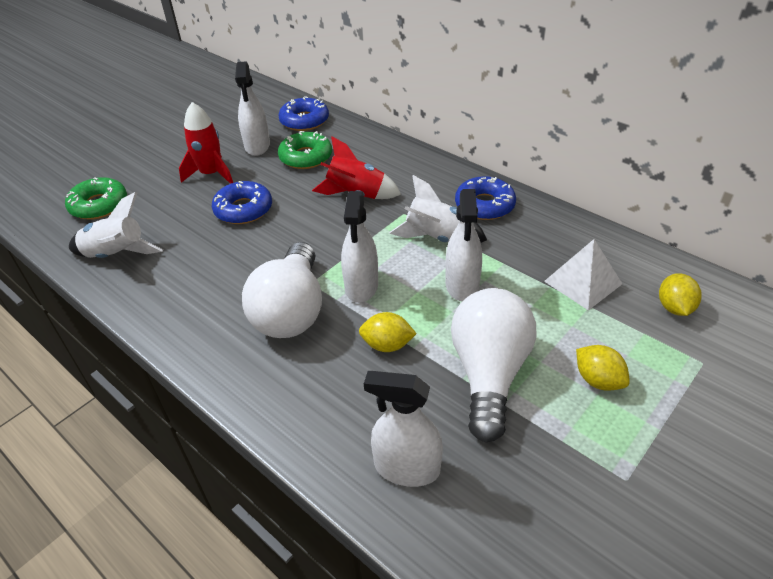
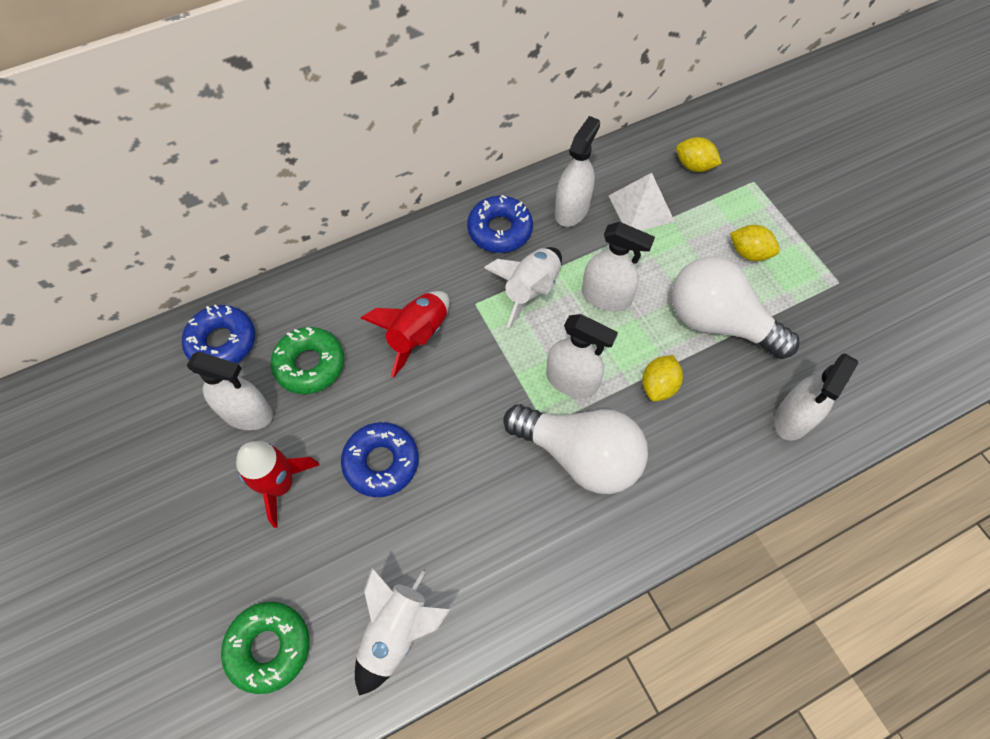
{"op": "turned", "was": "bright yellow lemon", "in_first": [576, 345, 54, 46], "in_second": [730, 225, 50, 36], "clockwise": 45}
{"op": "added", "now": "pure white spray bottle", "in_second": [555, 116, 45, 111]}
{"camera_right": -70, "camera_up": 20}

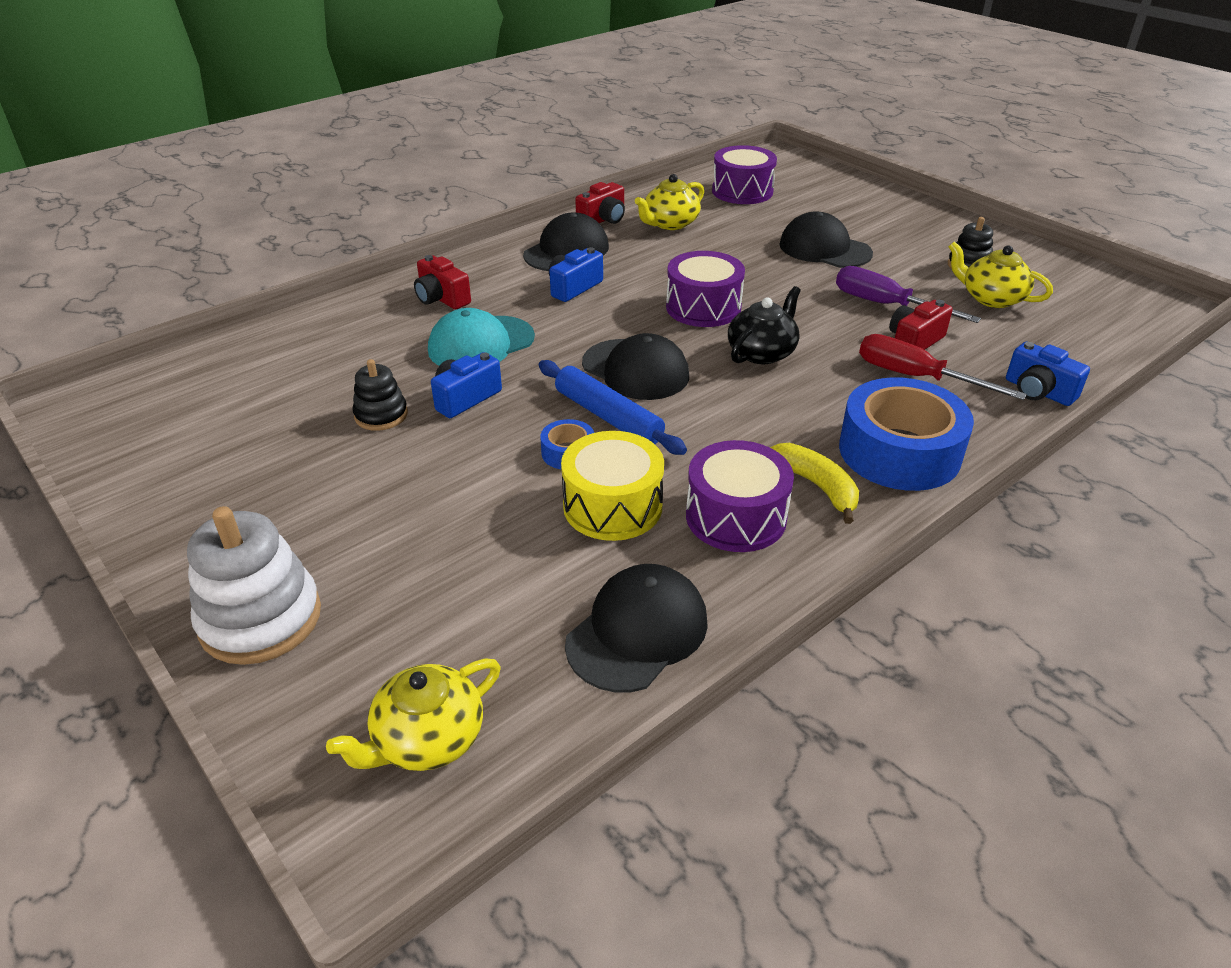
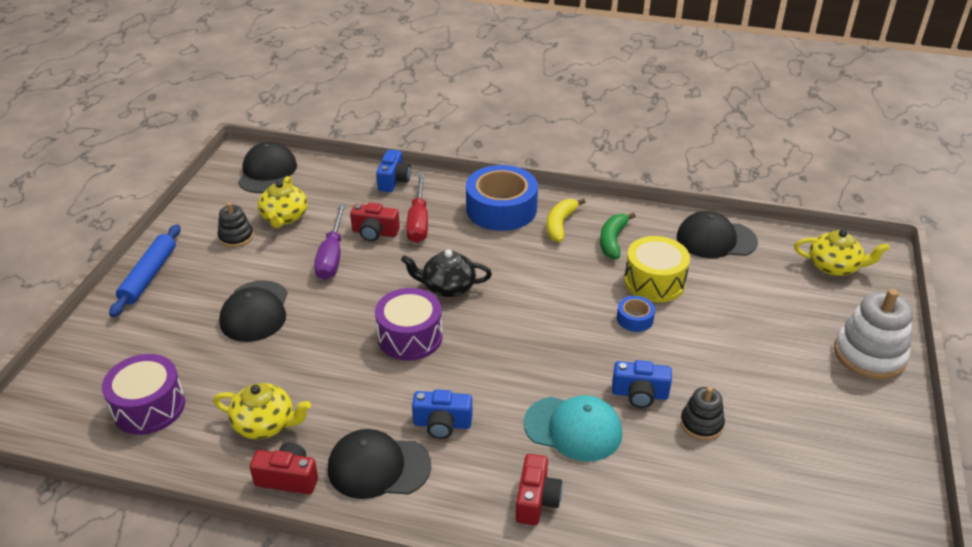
{"op": "moved", "was": "ebony baseball cap", "in_first": [582, 333, 107, 67], "in_second": [238, 142, 59, 51]}
{"op": "moved", "was": "blue pastry roller", "in_first": [539, 360, 148, 95], "in_second": [109, 224, 72, 93]}
{"op": "replaced", "was": "royal purple snare drum", "now": "emerald banana fruit", "in_first": [686, 440, 108, 112], "in_second": [600, 212, 36, 47]}
{"camera_right": -125, "camera_up": 0}

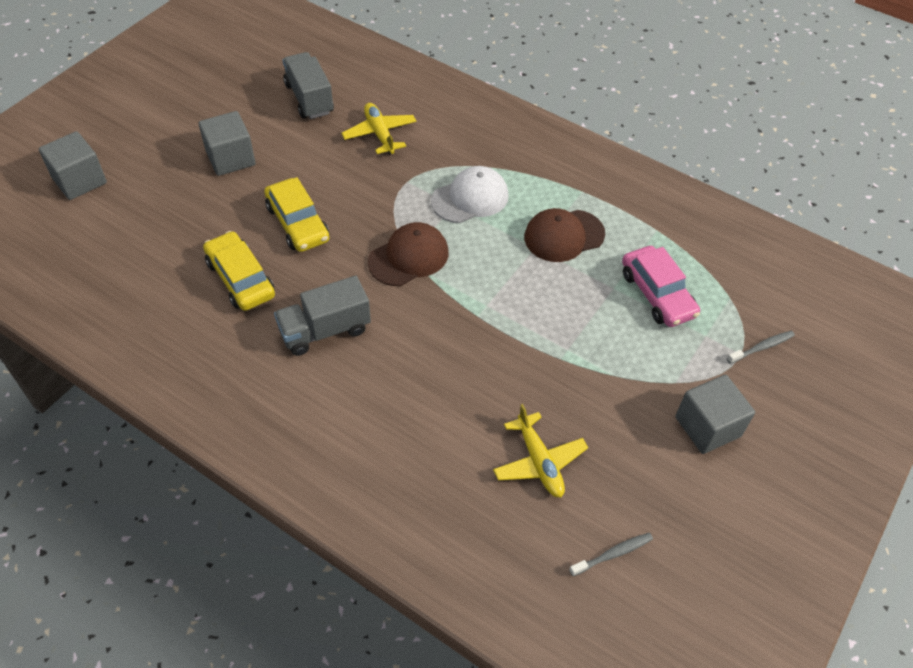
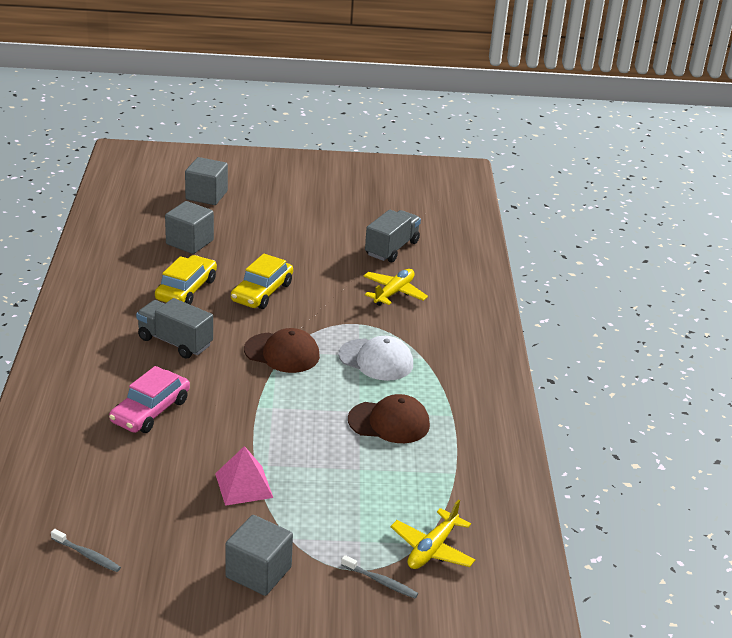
{"op": "moved", "was": "grey solid cube", "in_first": [199, 111, 56, 65], "in_second": [165, 201, 49, 53]}
{"op": "turned", "was": "dark brown baseball cap", "in_first": [524, 208, 81, 54], "in_second": [348, 394, 82, 49], "clockwise": 150}
{"op": "moved", "was": "rose-pink automobile", "in_first": [622, 246, 78, 81], "in_second": [109, 366, 81, 67]}
{"op": "moved", "was": "bright yellow toy plane", "in_first": [493, 404, 95, 93], "in_second": [391, 499, 85, 70]}
{"op": "added", "now": "rose-pink solid pyramid", "in_second": [215, 446, 58, 60]}
{"camera_right": 55, "camera_up": -20}

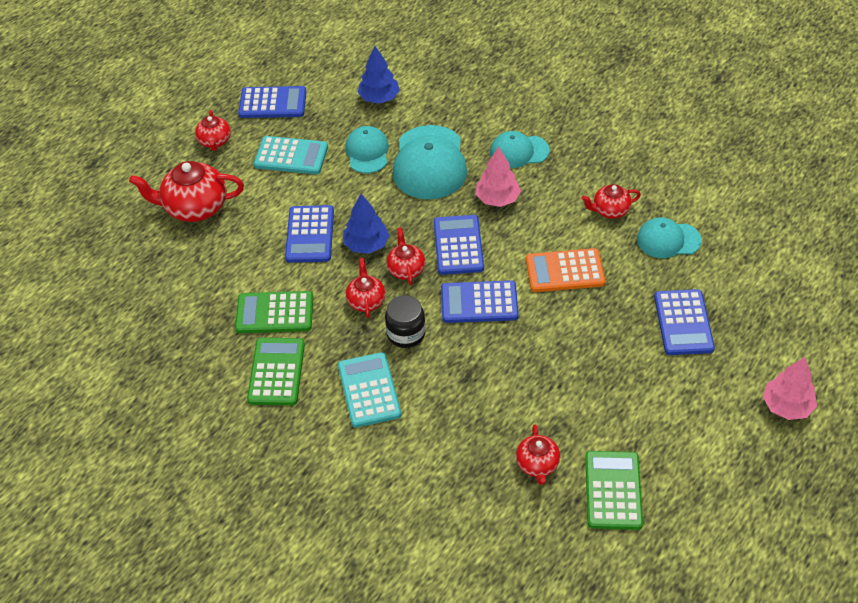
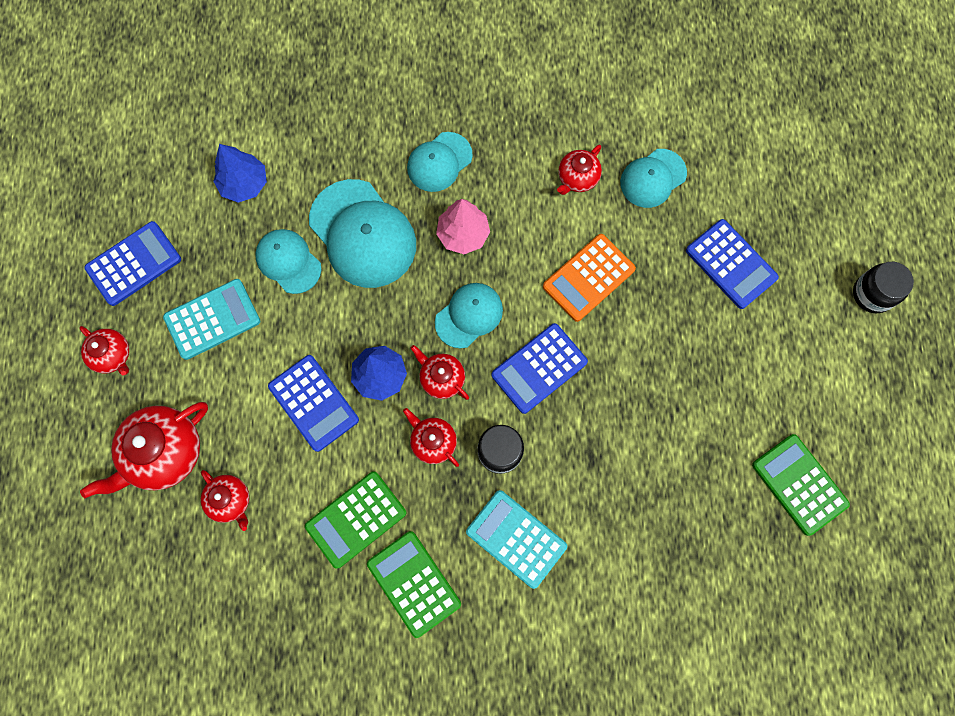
{"op": "replaced", "was": "blue pocket calculator", "now": "teal baseball cap", "in_first": [434, 215, 50, 60], "in_second": [435, 283, 68, 65]}
{"op": "replaced", "was": "rose-pink toy tree", "now": "ebony jam jar", "in_first": [763, 357, 54, 63], "in_second": [853, 262, 61, 51]}
{"op": "moved", "was": "scarlet tea pot", "in_first": [516, 424, 44, 61], "in_second": [201, 470, 48, 61]}
{"camera_right": -40, "camera_up": 25}

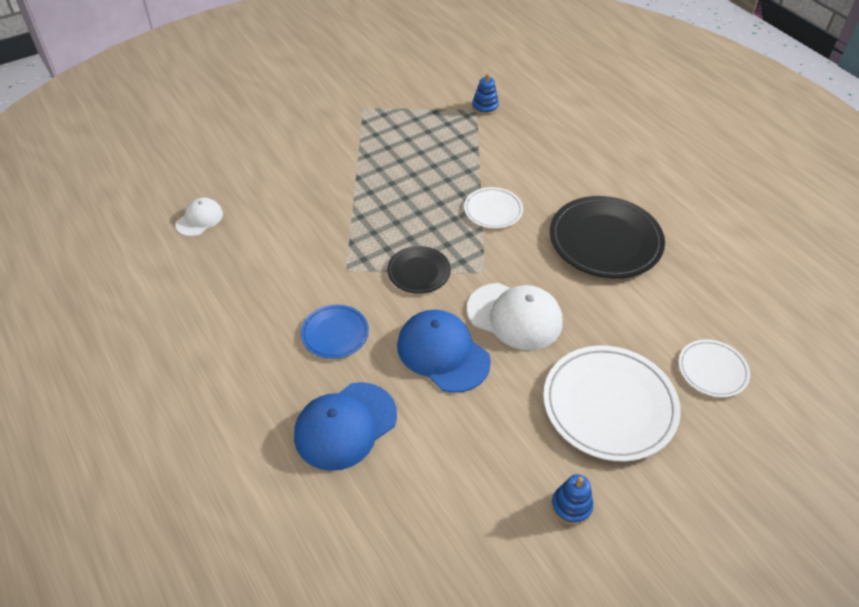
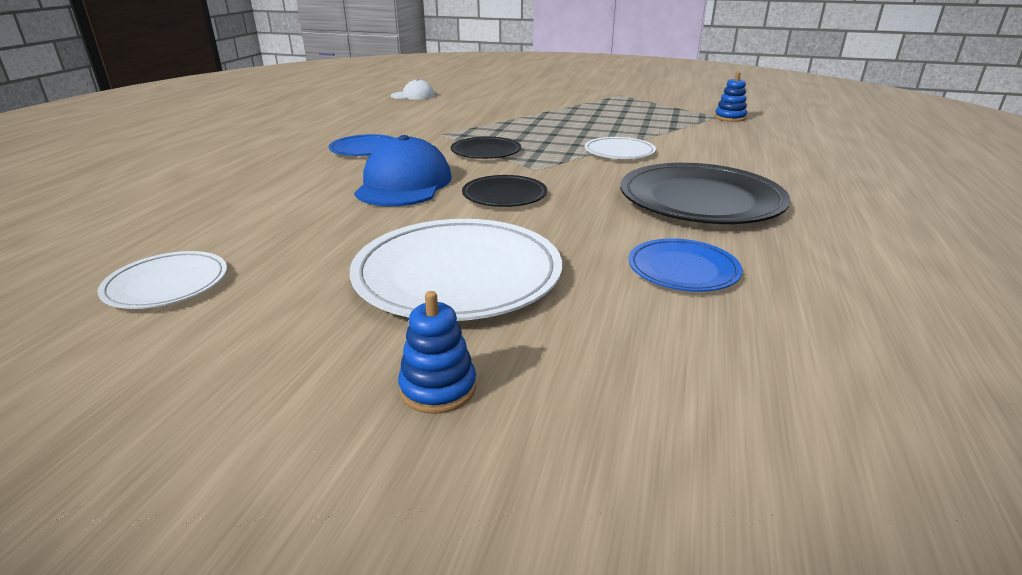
{"op": "replaced", "was": "pure white baseball cap", "now": "ebony flat dish", "in_first": [467, 283, 96, 67], "in_second": [462, 175, 85, 32]}
{"op": "moved", "was": "pure white flat dish", "in_first": [679, 340, 71, 57], "in_second": [97, 251, 130, 58]}
{"op": "removed", "was": "blue baseball cap", "in_first": [294, 382, 103, 89]}
{"op": "moved", "was": "blue stacking toy", "in_first": [551, 474, 42, 51], "in_second": [398, 291, 78, 123]}
{"op": "added", "now": "blue flat dish", "in_second": [628, 239, 114, 53]}
{"camera_right": 50, "camera_up": -20}

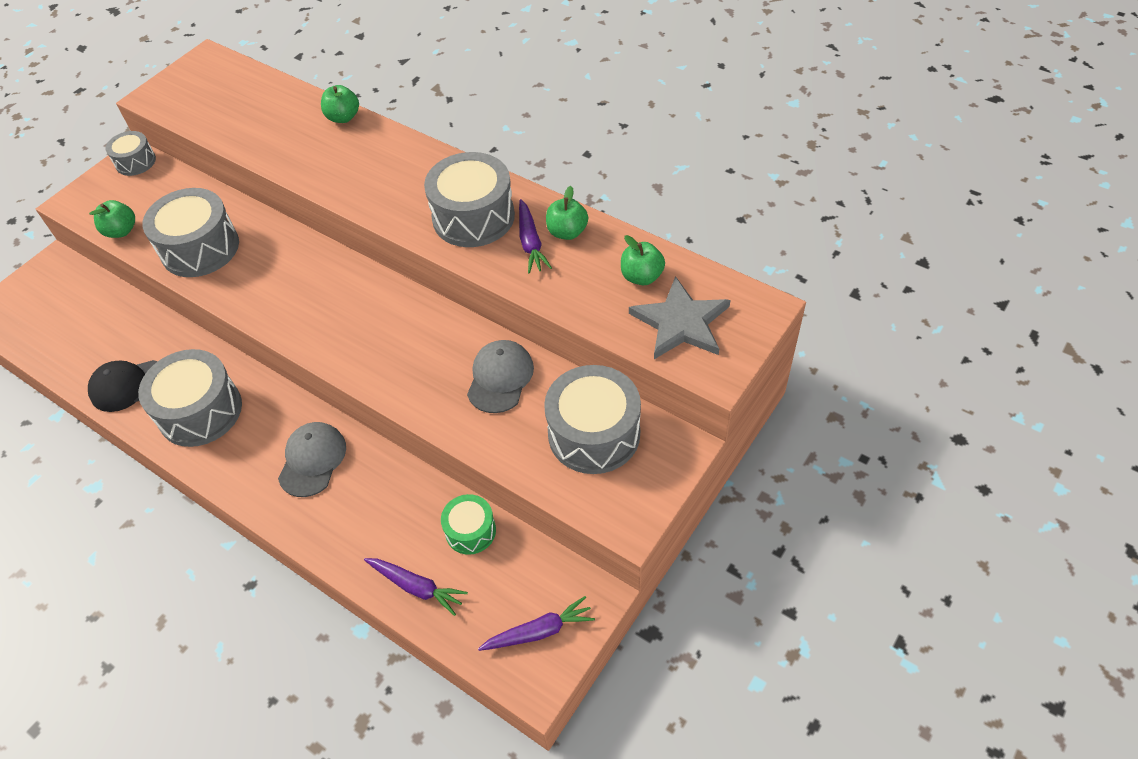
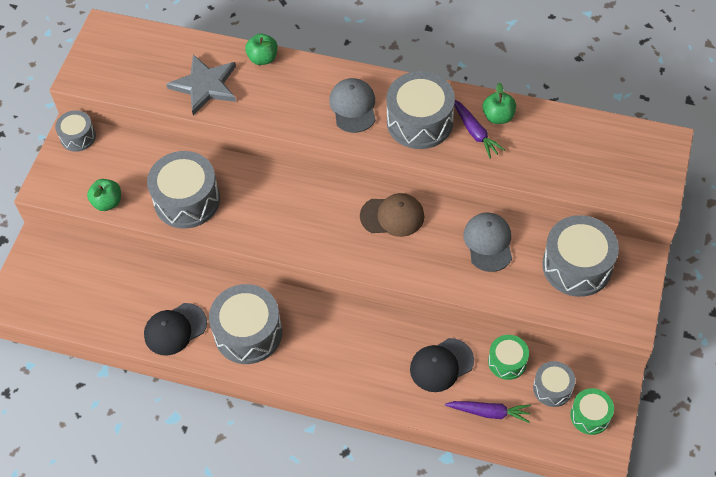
{"op": "removed", "was": "emerald apple", "in_first": [621, 235, 44, 50]}
{"op": "moved", "was": "grey star shape", "in_first": [629, 276, 101, 83], "in_second": [166, 54, 70, 62]}
{"op": "moved", "was": "grey baseball cap", "in_first": [278, 422, 68, 75], "in_second": [329, 78, 47, 55]}
{"op": "replaced", "was": "royal purple carrot", "now": "emerald snare drum", "in_first": [478, 596, 117, 55], "in_second": [570, 388, 44, 47]}
{"op": "added", "now": "dark brown baseball cap", "in_second": [360, 193, 64, 44]}
{"op": "added", "now": "ebony baseball cap", "in_second": [410, 338, 64, 54]}
{"op": "added", "now": "grey snare drum", "in_second": [533, 361, 42, 46]}
{"camera_right": -20, "camera_up": 5}

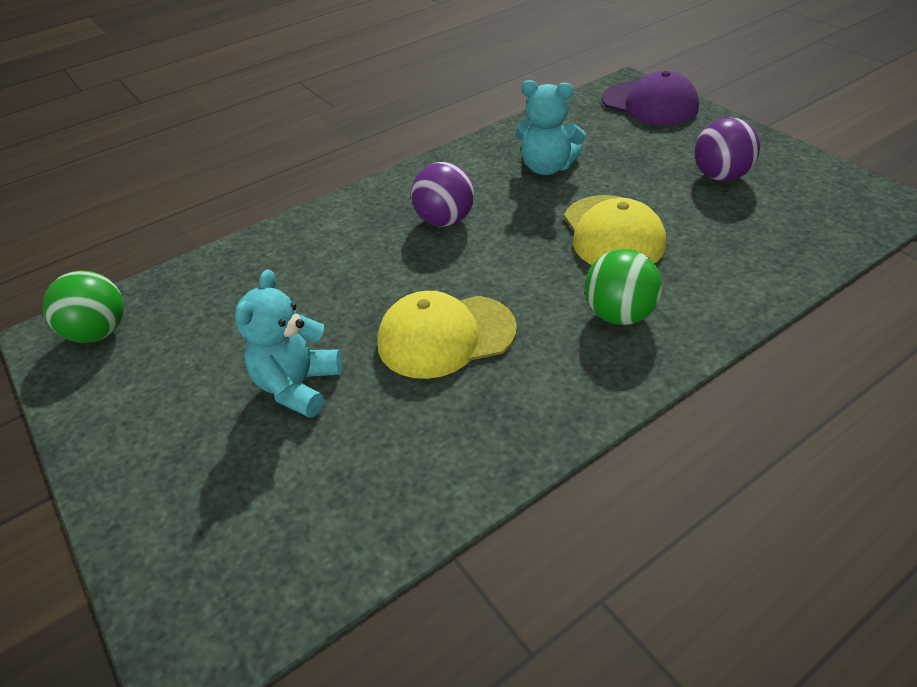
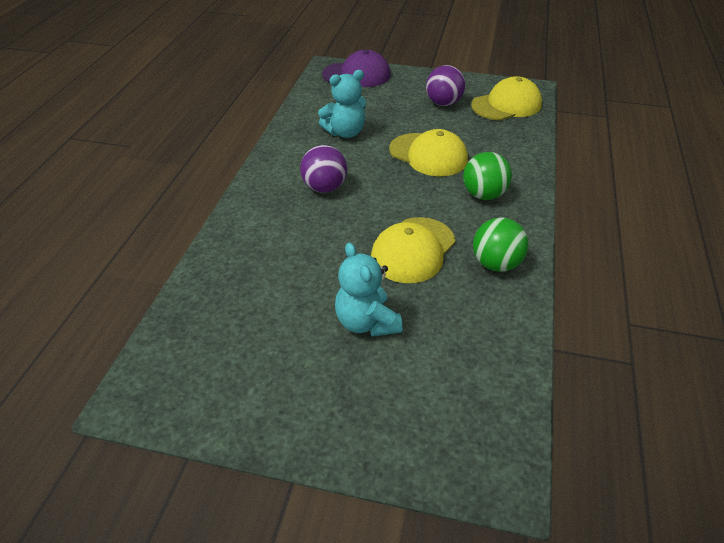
{"op": "moved", "was": "emerald ball", "in_first": [43, 271, 81, 72], "in_second": [473, 217, 56, 55]}
{"op": "added", "now": "bright yellow baseball cap", "in_second": [471, 76, 71, 44]}
{"camera_right": -45, "camera_up": 0}

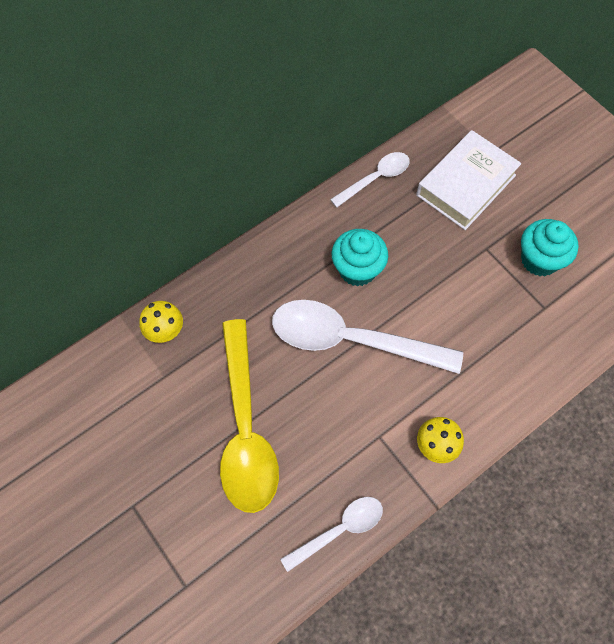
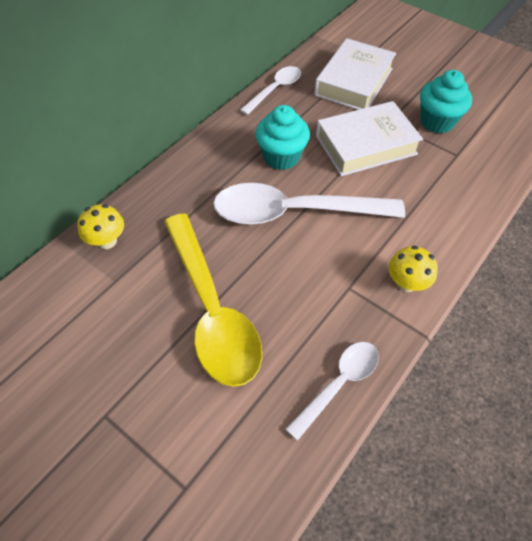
{"op": "added", "now": "pure white hardcover", "in_second": [316, 101, 107, 75]}
{"camera_right": -15, "camera_up": -10}

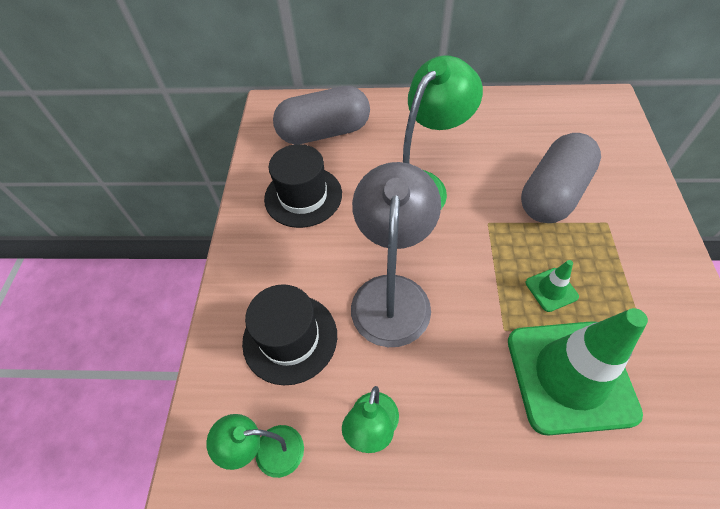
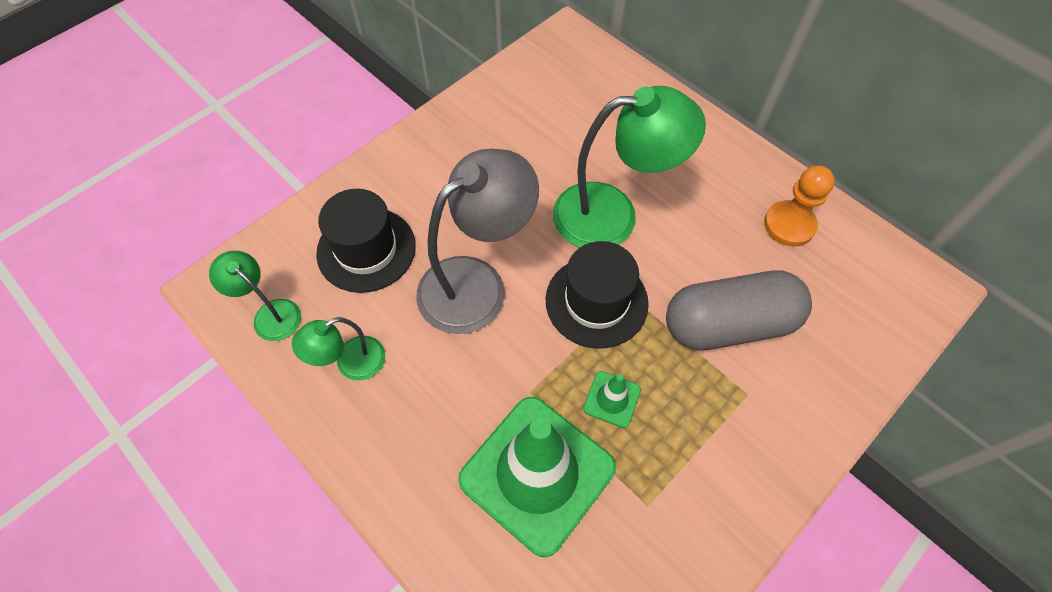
{"op": "removed", "was": "grey capsule", "in_first": [273, 86, 97, 58]}
{"op": "moved", "was": "ebony top hat", "in_first": [264, 144, 78, 84], "in_second": [546, 241, 103, 108]}
{"op": "added", "now": "orange pawn", "in_second": [764, 166, 71, 81]}
{"camera_right": 40, "camera_up": 5}

